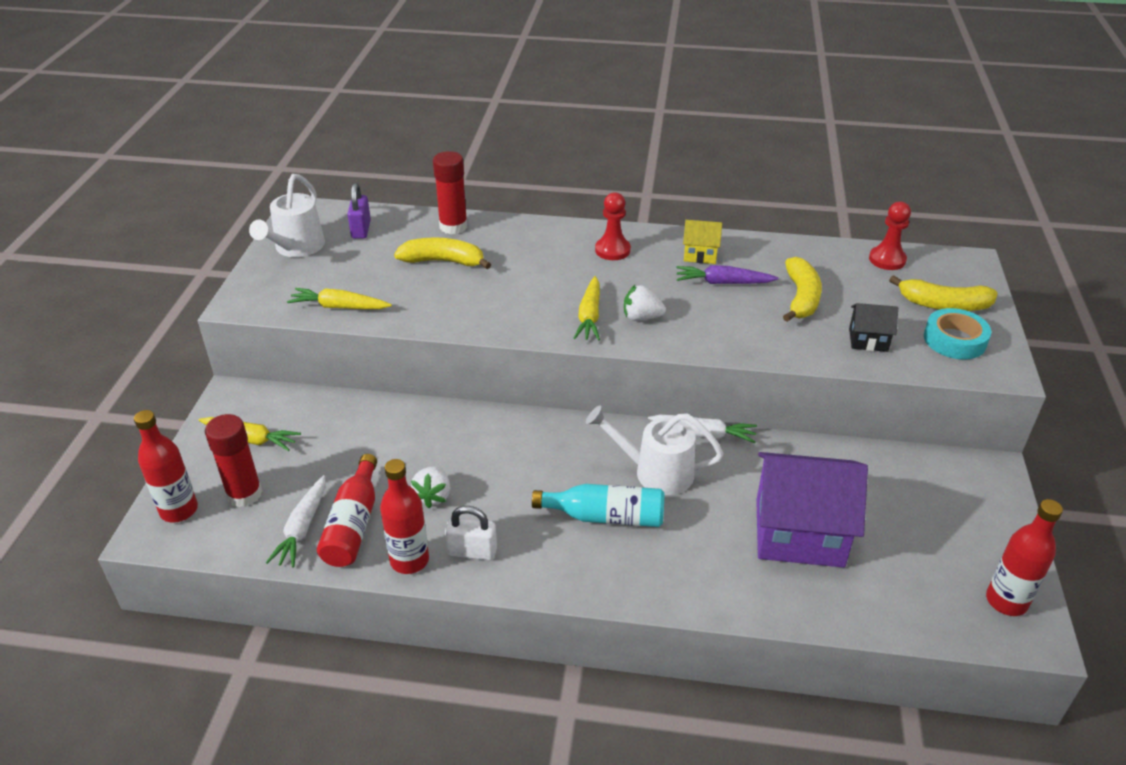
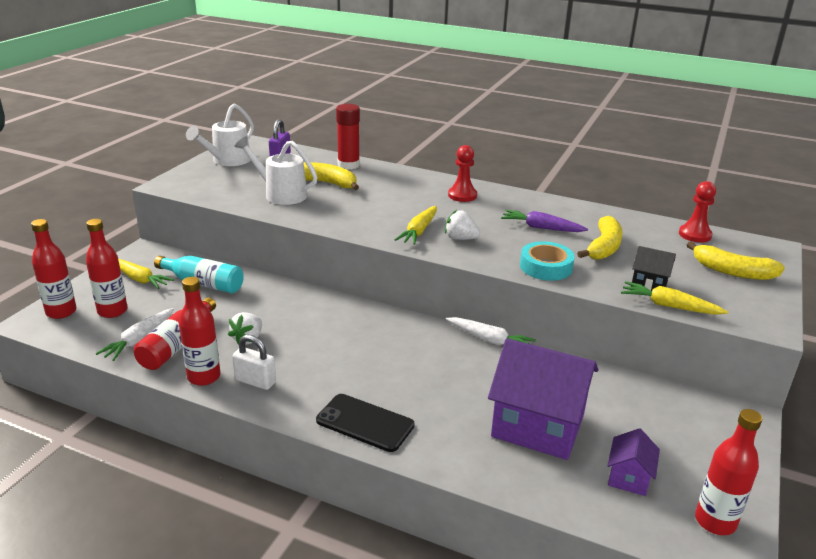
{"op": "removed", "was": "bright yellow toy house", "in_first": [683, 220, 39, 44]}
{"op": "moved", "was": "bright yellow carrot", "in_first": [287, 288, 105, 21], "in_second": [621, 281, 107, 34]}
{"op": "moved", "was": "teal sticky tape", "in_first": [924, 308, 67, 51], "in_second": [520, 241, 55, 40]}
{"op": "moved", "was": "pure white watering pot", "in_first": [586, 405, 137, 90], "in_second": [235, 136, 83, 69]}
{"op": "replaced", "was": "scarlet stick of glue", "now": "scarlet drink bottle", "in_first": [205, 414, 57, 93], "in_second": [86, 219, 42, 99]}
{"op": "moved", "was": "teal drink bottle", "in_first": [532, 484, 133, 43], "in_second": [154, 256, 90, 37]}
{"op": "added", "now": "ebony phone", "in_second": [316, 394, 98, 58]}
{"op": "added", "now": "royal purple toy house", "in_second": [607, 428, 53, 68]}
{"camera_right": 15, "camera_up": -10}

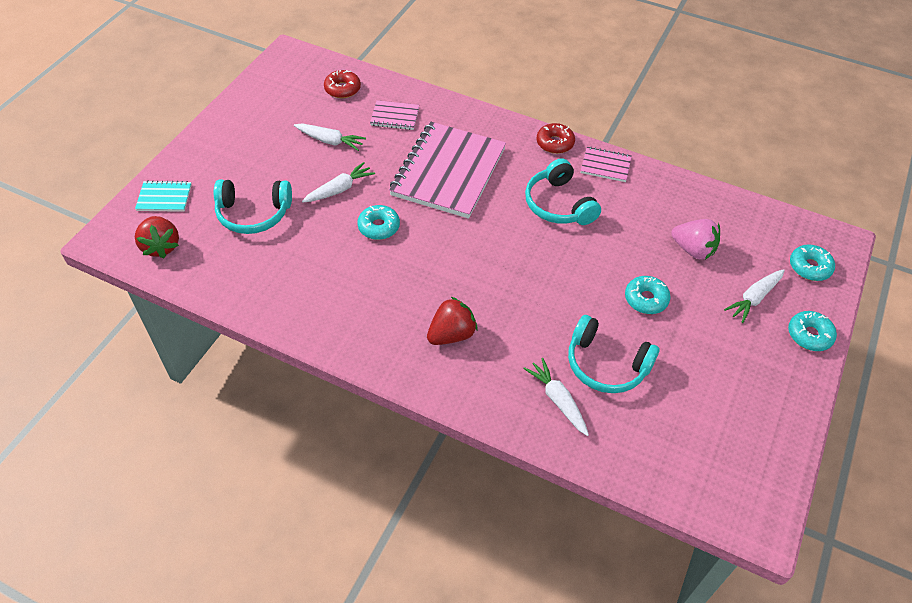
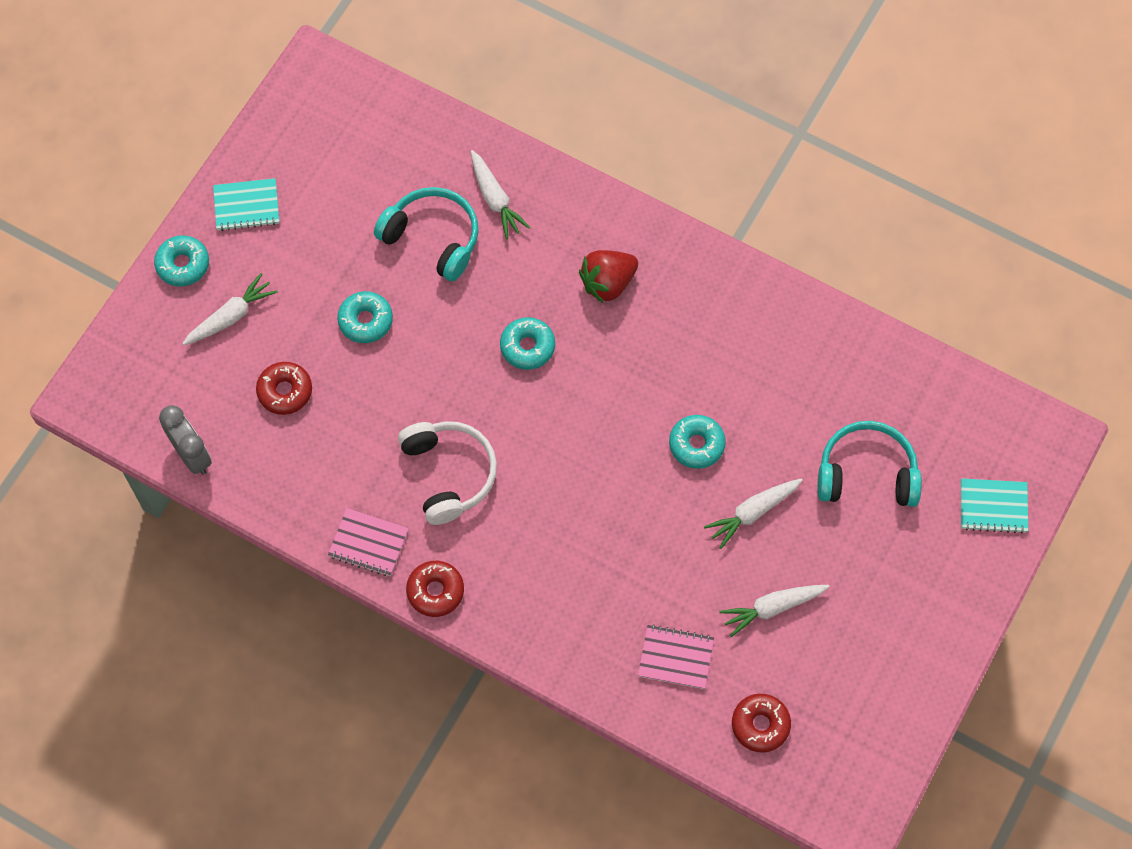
{"op": "removed", "was": "rose-pink exercise book", "in_first": [389, 122, 117, 97]}
{"op": "turned", "was": "pure white carrot", "in_first": [294, 123, 72, 28], "in_second": [720, 585, 110, 52], "clockwise": -45}
{"op": "recoloured", "was": "teal headphones", "now": "pure white headphones", "in_first": [525, 158, 76, 67], "in_second": [398, 421, 99, 104]}
{"op": "removed", "was": "scarlet berry", "in_first": [135, 216, 44, 42]}
{"op": "replaced", "was": "rose-pink berry", "now": "scarlet glazed donut", "in_first": [671, 219, 49, 41], "in_second": [256, 362, 56, 53]}
{"op": "moved", "was": "teal glazed donut", "in_first": [790, 244, 45, 37], "in_second": [500, 317, 55, 53]}
{"op": "added", "now": "teal exercise book", "in_second": [213, 178, 66, 53]}
{"op": "added", "now": "grey clock", "in_second": [159, 405, 53, 70]}
{"camera_right": -175, "camera_up": 15}

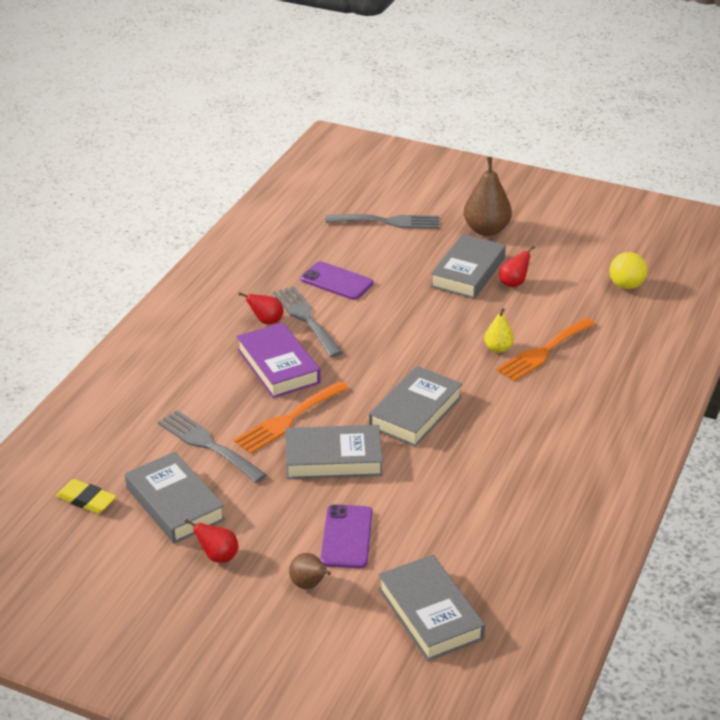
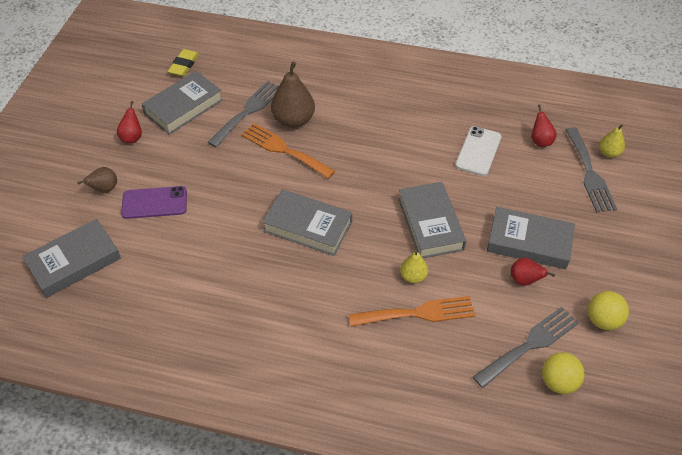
{"op": "moved", "was": "dark brown pear", "in_first": [464, 157, 48, 79], "in_second": [271, 61, 44, 67]}
{"op": "recoloured", "was": "royal purple phone", "now": "pure white phone", "in_first": [301, 261, 72, 39], "in_second": [455, 126, 46, 50]}
{"op": "moved", "was": "grey dinner fork", "in_first": [273, 286, 70, 71], "in_second": [473, 307, 106, 81]}
{"op": "moved", "was": "scarlet pear", "in_first": [239, 292, 45, 32], "in_second": [531, 104, 26, 43]}
{"op": "turned", "was": "orange dinner fork", "in_first": [496, 318, 99, 64], "in_second": [349, 296, 126, 31], "clockwise": 135}
{"op": "removed", "was": "royal purple hardcover", "in_first": [237, 323, 84, 75]}
{"op": "moved", "was": "grey hardcover", "in_first": [285, 425, 98, 54], "in_second": [398, 182, 68, 76]}
{"op": "added", "now": "bright yellow pear", "in_second": [599, 124, 26, 34]}
{"op": "added", "now": "bright yellow ball", "in_second": [588, 291, 41, 39]}
{"camera_right": 80, "camera_up": 15}

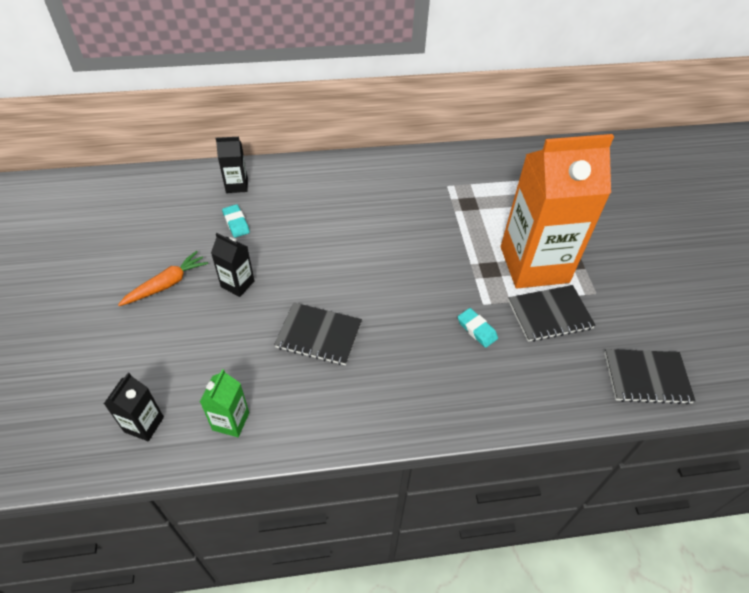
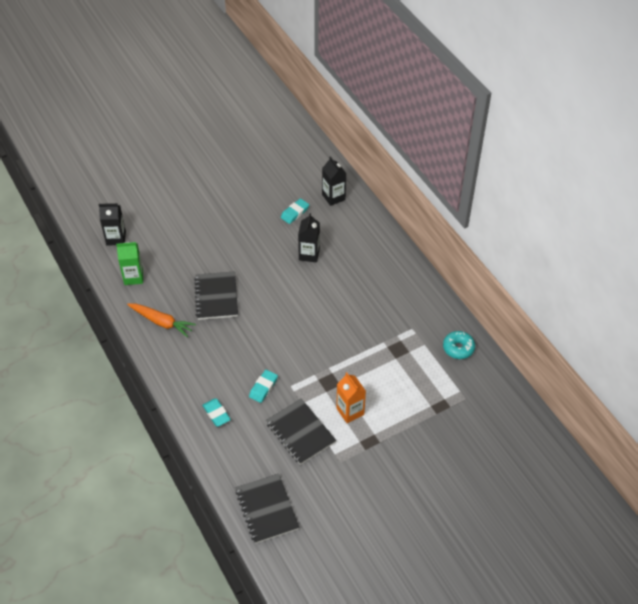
{"op": "resized", "was": "orange juice carton", "in_first": [501, 134, 113, 154], "in_second": [336, 372, 30, 51], "ratio": 0.41}
{"op": "moved", "was": "ebony juice carton", "in_first": [211, 233, 43, 64], "in_second": [298, 213, 22, 49]}
{"op": "moved", "was": "orange carrot", "in_first": [118, 251, 90, 55], "in_second": [127, 303, 69, 34]}
{"op": "added", "now": "teal glazed donut", "in_second": [443, 331, 32, 28]}
{"op": "added", "now": "teal pencil eraser", "in_second": [202, 398, 29, 29]}
{"camera_right": 70, "camera_up": 0}

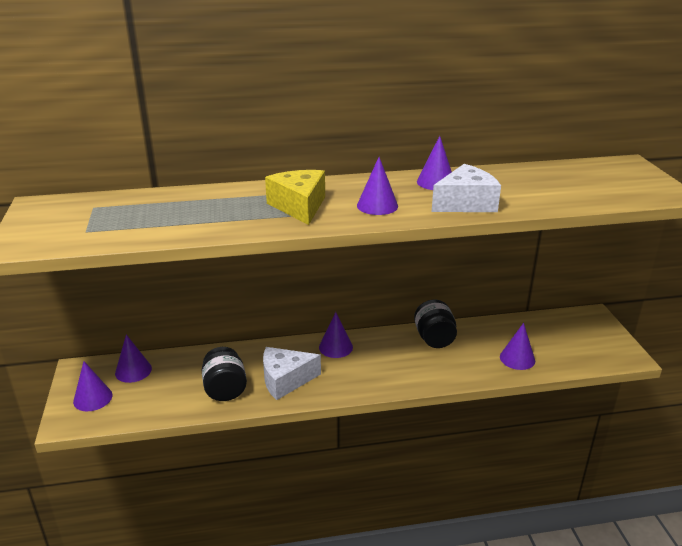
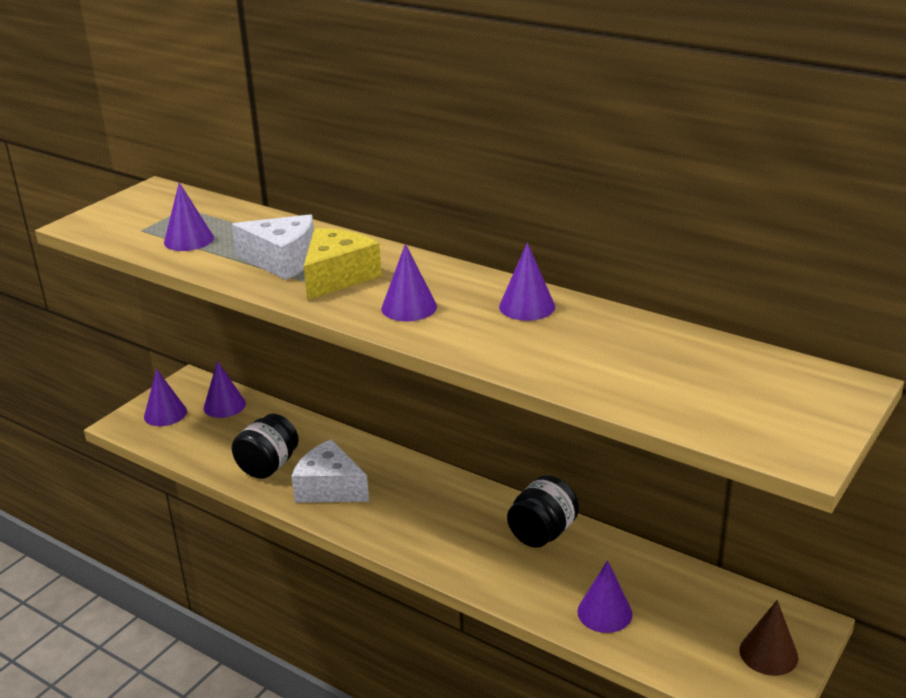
{"op": "moved", "was": "pure white cheese", "in_first": [432, 164, 69, 48], "in_second": [231, 214, 83, 66]}
{"op": "moved", "was": "royal purple cone", "in_first": [319, 312, 34, 46], "in_second": [164, 182, 50, 69]}
{"op": "added", "now": "dark brown cone", "in_second": [739, 600, 60, 76]}
{"camera_right": 45, "camera_up": 0}

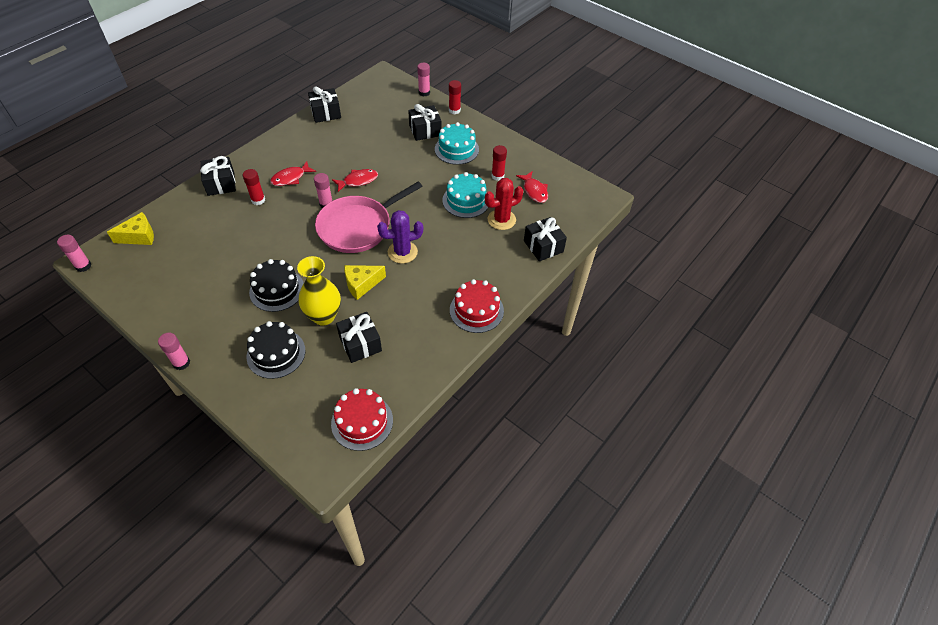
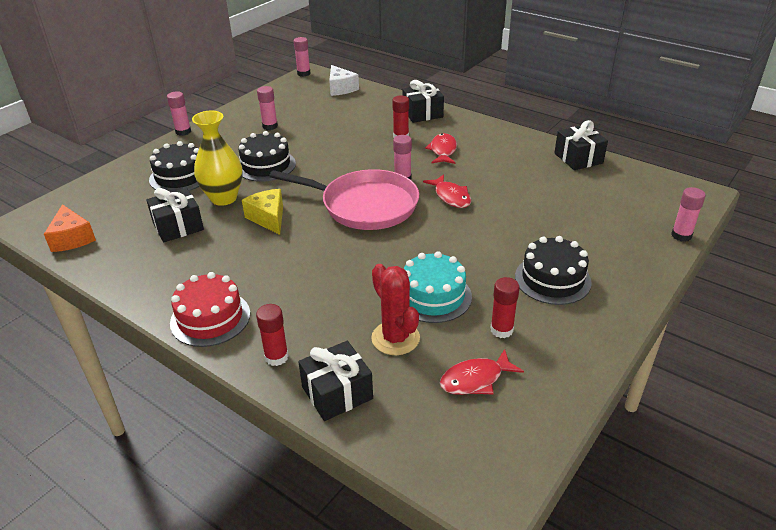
{"op": "moved", "was": "scarlet stick of glue", "in_first": [449, 80, 12, 34], "in_second": [256, 304, 33, 62]}
{"op": "removed", "was": "ebony present", "in_first": [408, 104, 34, 37]}
{"op": "recoloured", "was": "teal gateau", "now": "ebony gateau", "in_first": [435, 122, 44, 43], "in_second": [515, 236, 77, 69]}
{"op": "turned", "was": "scarlet fish", "in_first": [270, 161, 46, 25], "in_second": [425, 133, 32, 31], "clockwise": 45}
{"op": "turned", "was": "rose-pink skillet", "in_first": [315, 182, 107, 71], "in_second": [269, 169, 150, 61], "clockwise": 150}
{"op": "removed", "was": "royal purple cactus", "in_first": [377, 210, 46, 54]}
{"op": "recoloured", "was": "bright yellow cheese", "now": "pure white cheese", "in_first": [107, 212, 47, 33], "in_second": [329, 65, 30, 31]}
{"op": "replaced", "was": "scarlet gateau", "now": "orange cheese", "in_first": [331, 388, 62, 63], "in_second": [44, 204, 52, 48]}
{"op": "added", "now": "rose-pink stick of glue", "in_second": [257, 86, 21, 44]}
{"camera_right": 90, "camera_up": -15}

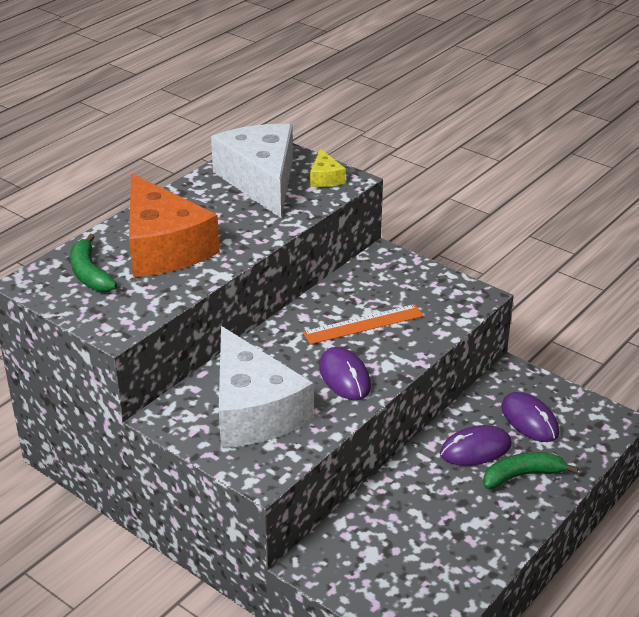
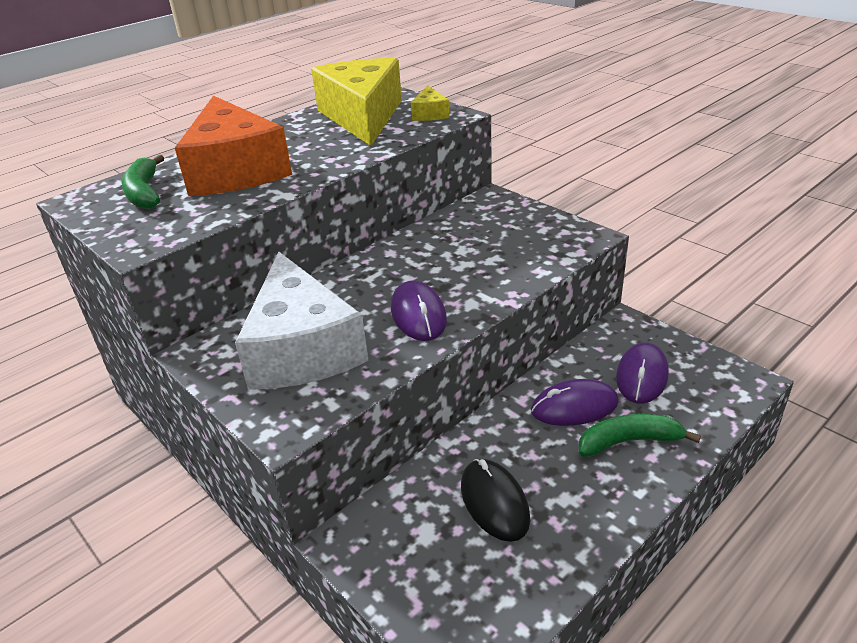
{"op": "recoloured", "was": "pure white cheese", "now": "bright yellow cheese", "in_first": [211, 124, 82, 94], "in_second": [311, 58, 91, 88]}
{"op": "removed", "was": "orange measuring stick", "in_first": [303, 304, 121, 40]}
{"op": "turned", "was": "royal purple PC mouse", "in_first": [501, 392, 58, 50], "in_second": [616, 342, 53, 62], "clockwise": 45}
{"op": "added", "now": "ebony PC mouse", "in_second": [461, 459, 69, 83]}
{"camera_right": 10, "camera_up": 0}

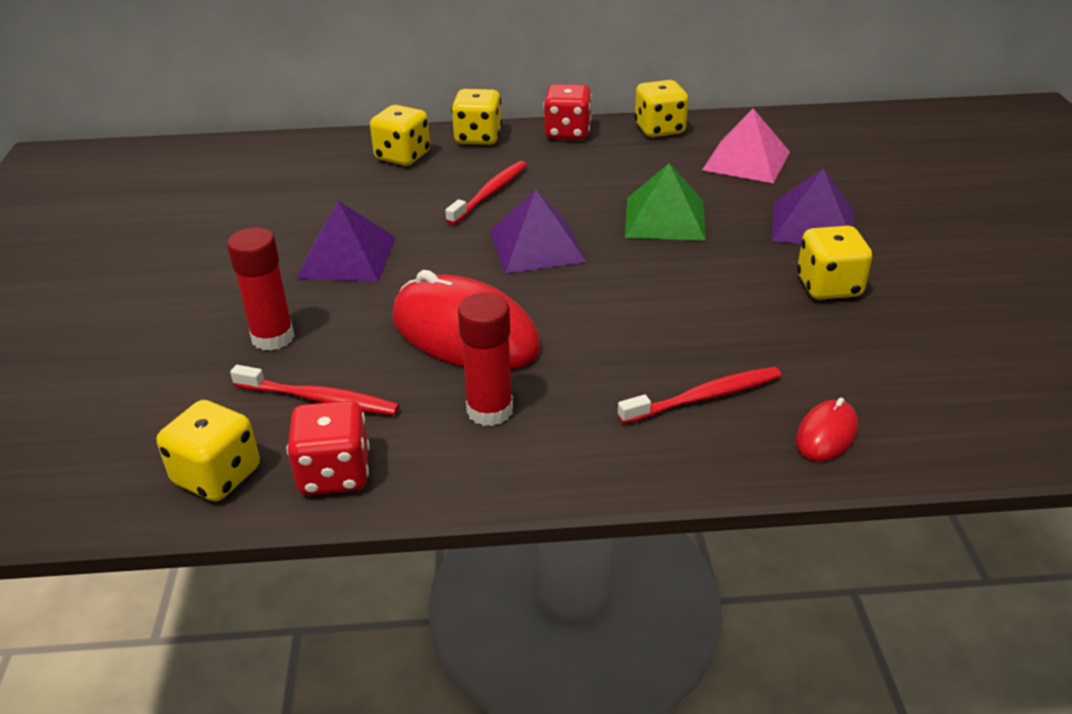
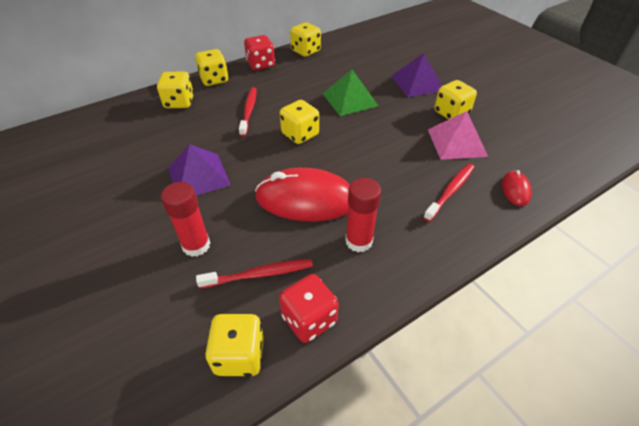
{"op": "moved", "was": "rose-pink solid pyramid", "in_first": [702, 108, 88, 75], "in_second": [428, 111, 60, 49]}
{"op": "replaced", "was": "royal purple solid pyramid", "now": "bright yellow game die", "in_first": [490, 190, 96, 83], "in_second": [280, 100, 39, 44]}
{"camera_right": -30, "camera_up": 10}

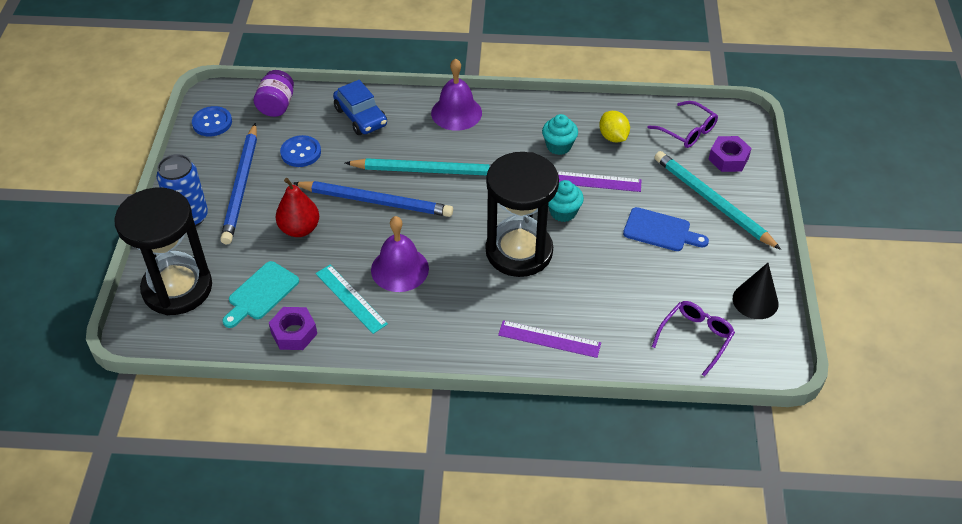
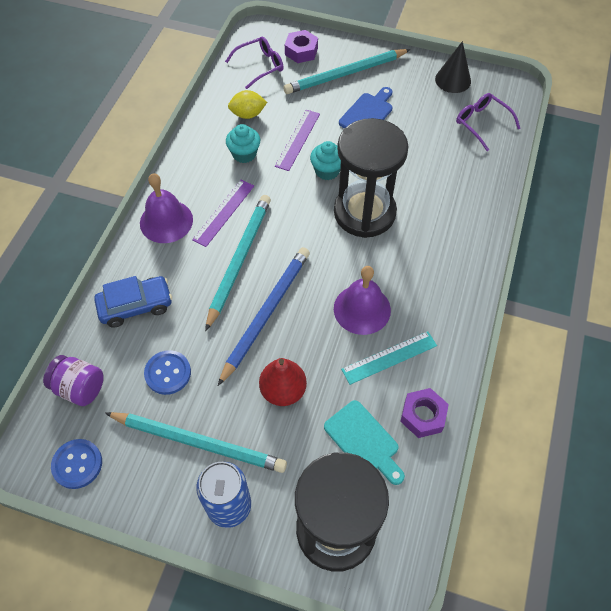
{"op": "recoloured", "was": "blue wooden pencil", "now": "teal wooden pencil", "in_first": [220, 123, 37, 122], "in_second": [105, 412, 182, 61]}
{"op": "moved", "was": "royal purple measuring stick", "in_first": [498, 320, 103, 38], "in_second": [192, 180, 62, 67]}
{"camera_right": -75, "camera_up": 10}

